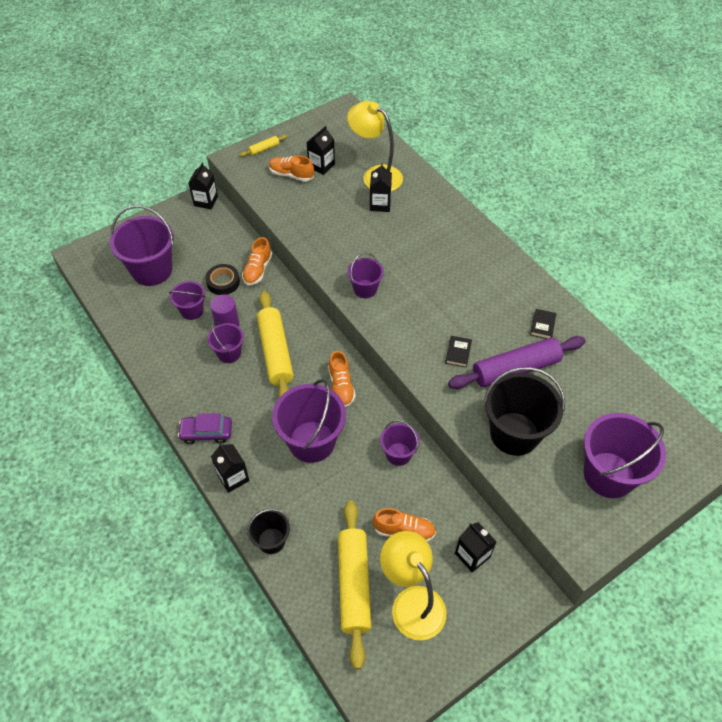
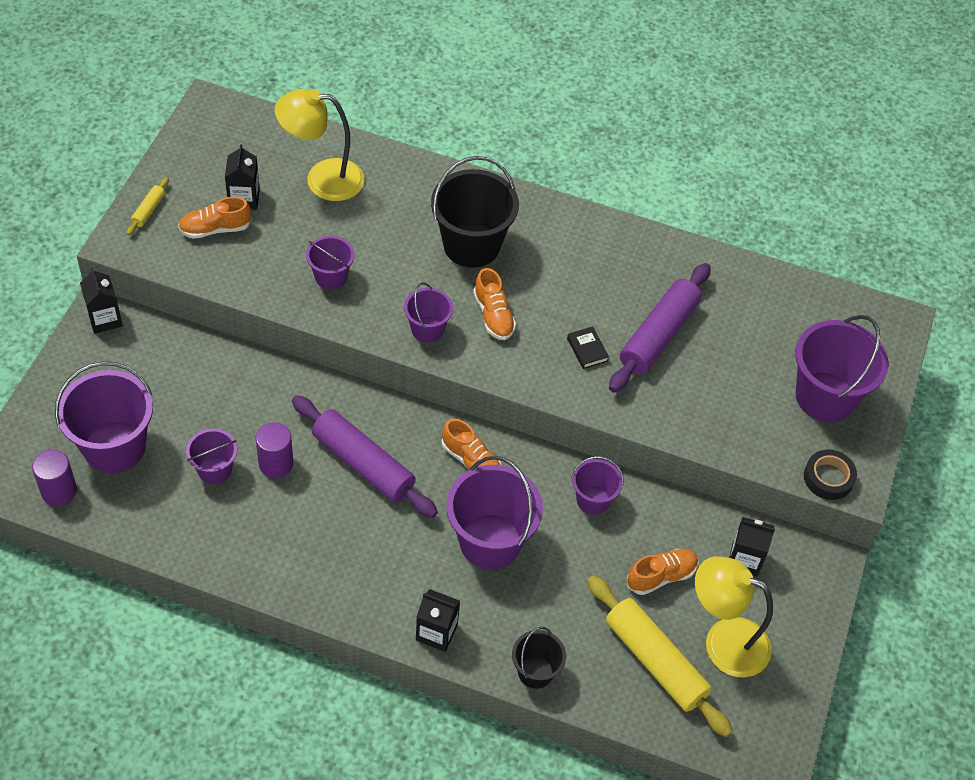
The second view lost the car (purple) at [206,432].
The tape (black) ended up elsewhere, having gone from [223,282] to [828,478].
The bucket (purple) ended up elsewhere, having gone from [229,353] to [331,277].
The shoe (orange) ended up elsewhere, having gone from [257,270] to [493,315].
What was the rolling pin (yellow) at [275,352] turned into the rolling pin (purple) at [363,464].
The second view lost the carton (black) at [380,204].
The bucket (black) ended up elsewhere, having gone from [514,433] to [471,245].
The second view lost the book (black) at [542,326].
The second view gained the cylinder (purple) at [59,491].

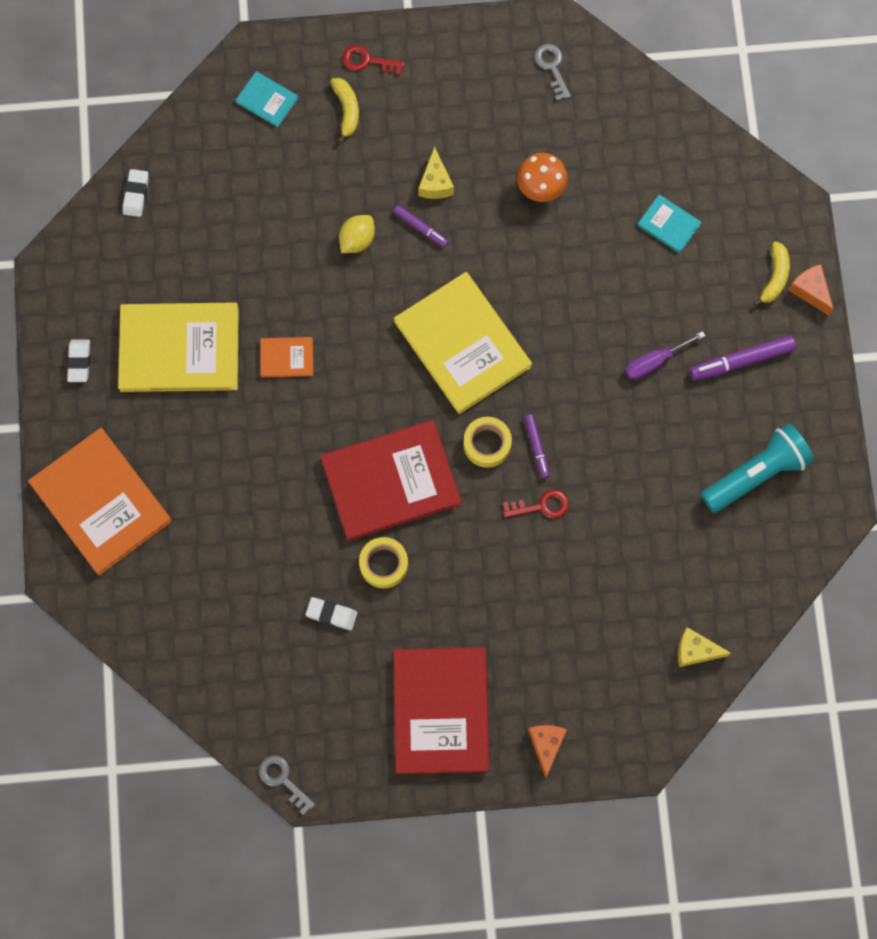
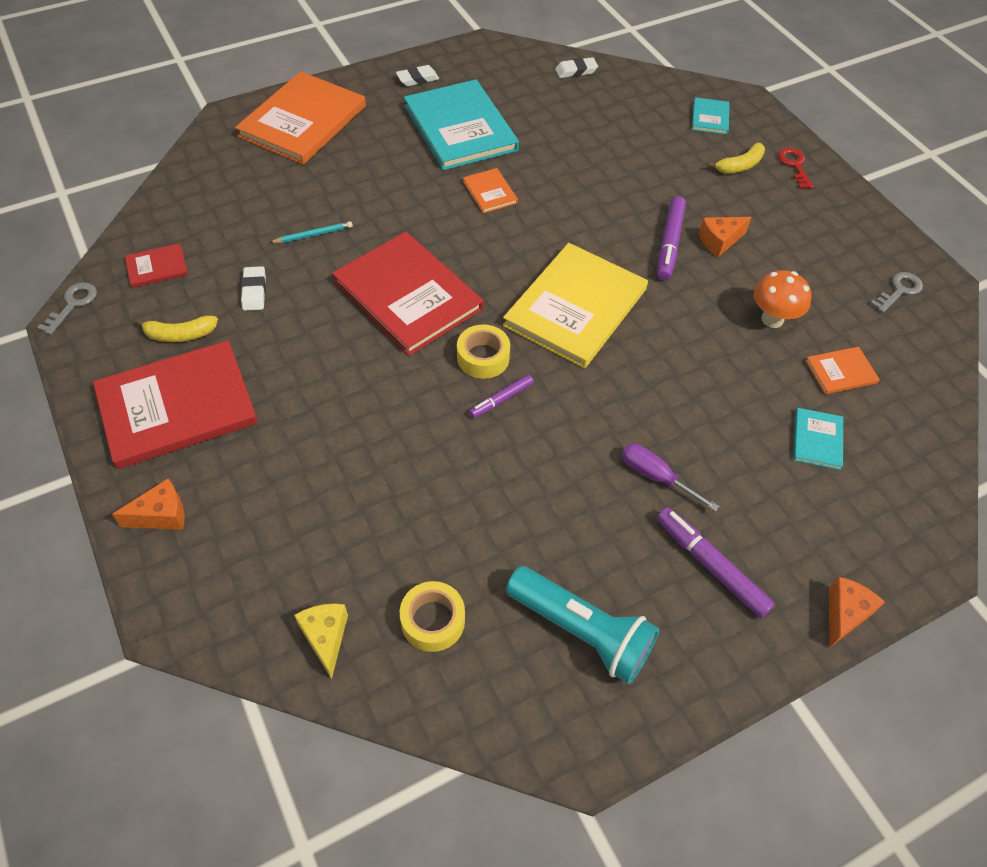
What was the book (yellow) at [179,349] turned into the book (turquoise) at [460,128].
The second view lost the lemon (yellow) at [357,240].
The tape (yellow) ended up elsewhere, having gone from [384,564] to [433,620].
The size of the marker (purple) at [420,228] changed by a factor of 1.67.
What was the cheese (yellow) at [435,183] turned into the cheese (orange) at [719,241].
The second view lost the key (red) at [541,506].
The banana (yellow) ended up elsewhere, having gone from [774,277] to [180,335].
The second view gained the book (red) at [157,267].
The second view gained the pencil (turquoise) at [313,235].
The second view gained the book (orange) at [841,372].

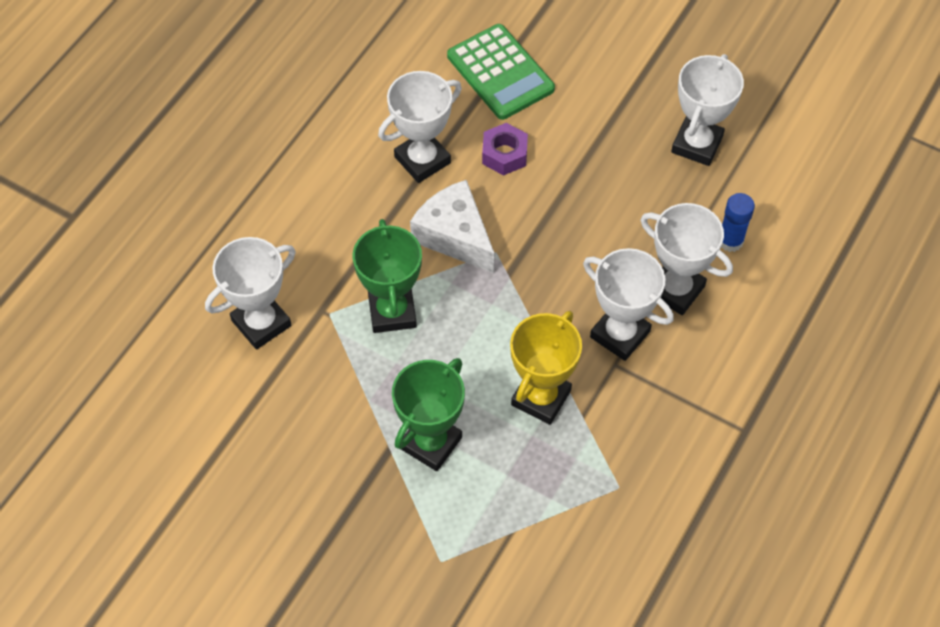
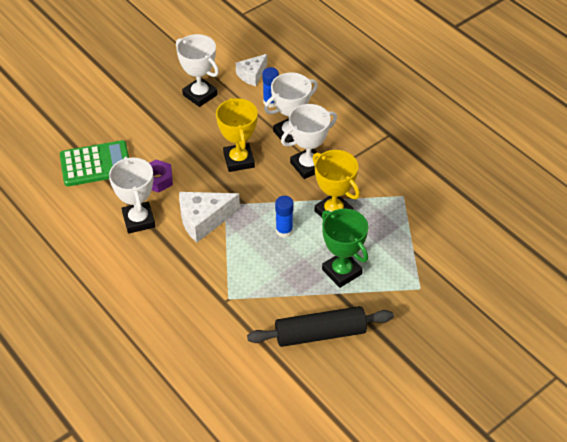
The second view lost the trophy (white) at [261,323].
The second view lost the trophy (green) at [392,312].
The second view gained the trophy (yellow) at [239,160].
The second view gained the cheese (white) at [252,75].
The second view gained the rolling pin (black) at [320,333].
The second view gained the glue stick (blue) at [284,231].

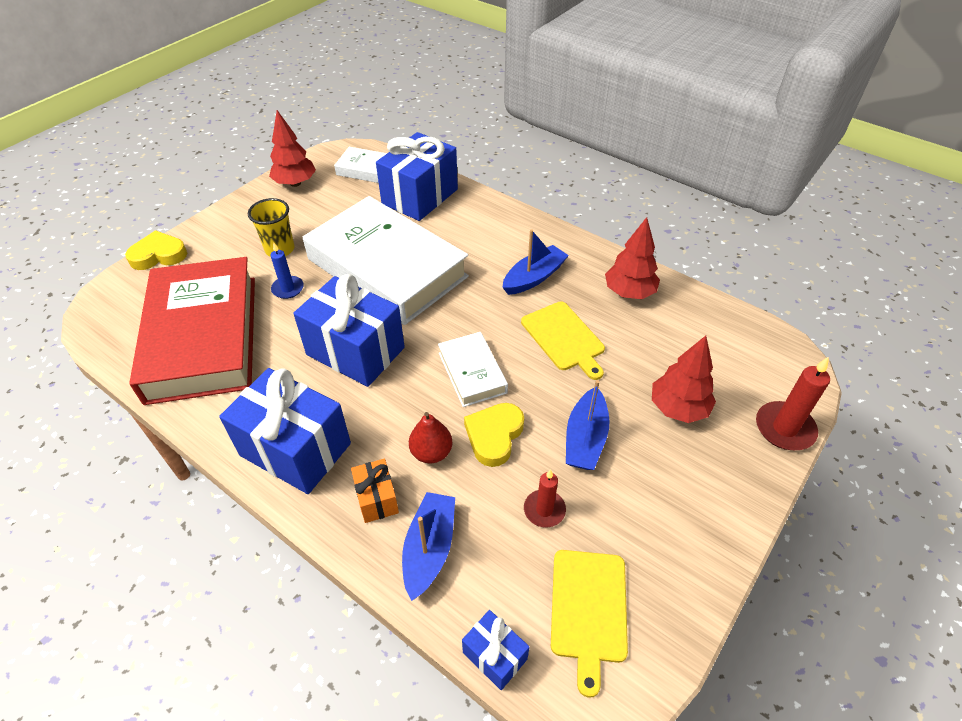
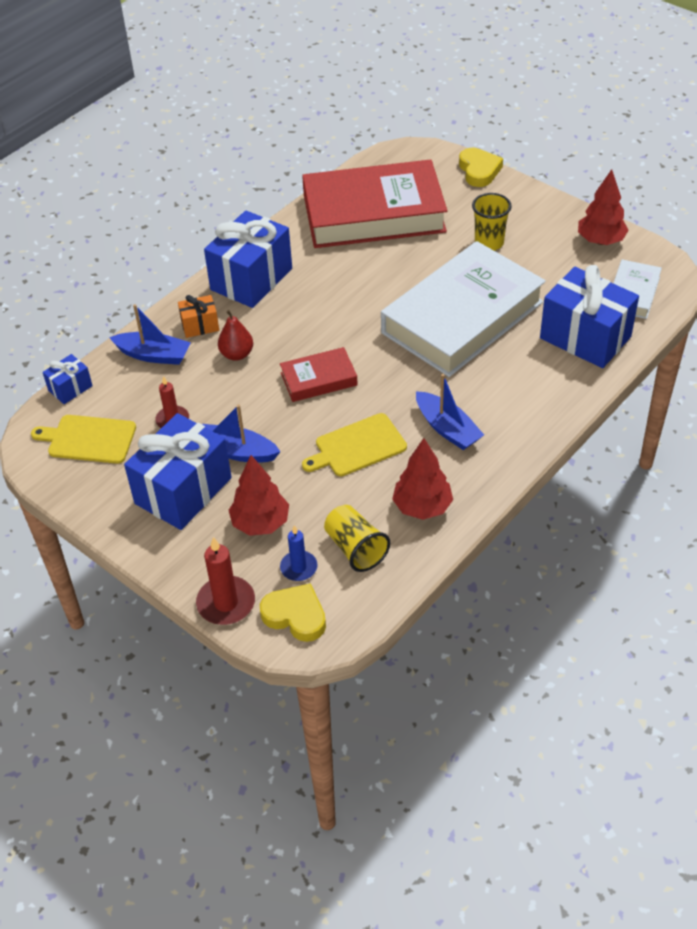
The candle (blue) ended up elsewhere, having gone from [288,289] to [298,567].
The gift (blue) ended up elsewhere, having gone from [355,351] to [183,490].
What was the book (white) at [472,373] turned into the book (red) at [318,379].
The heart (yellow) ended up elsewhere, having gone from [494,436] to [295,616].
The second view gained the cup (yellow) at [355,548].

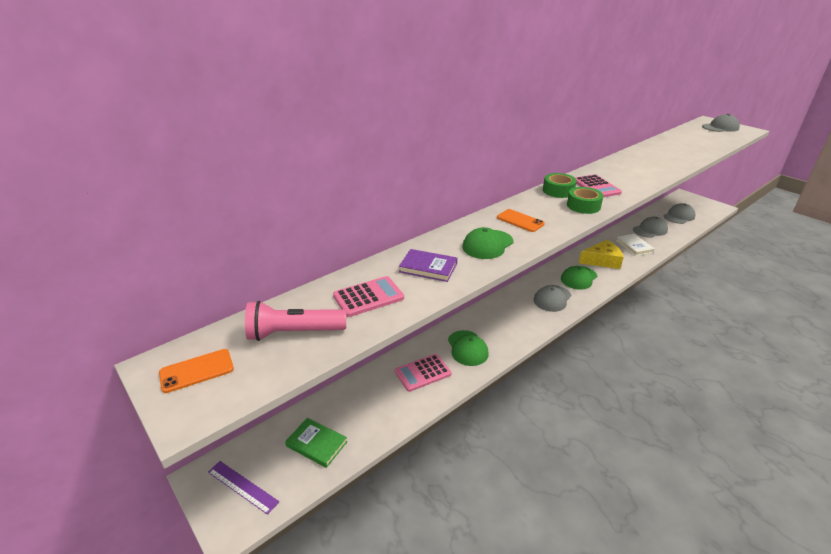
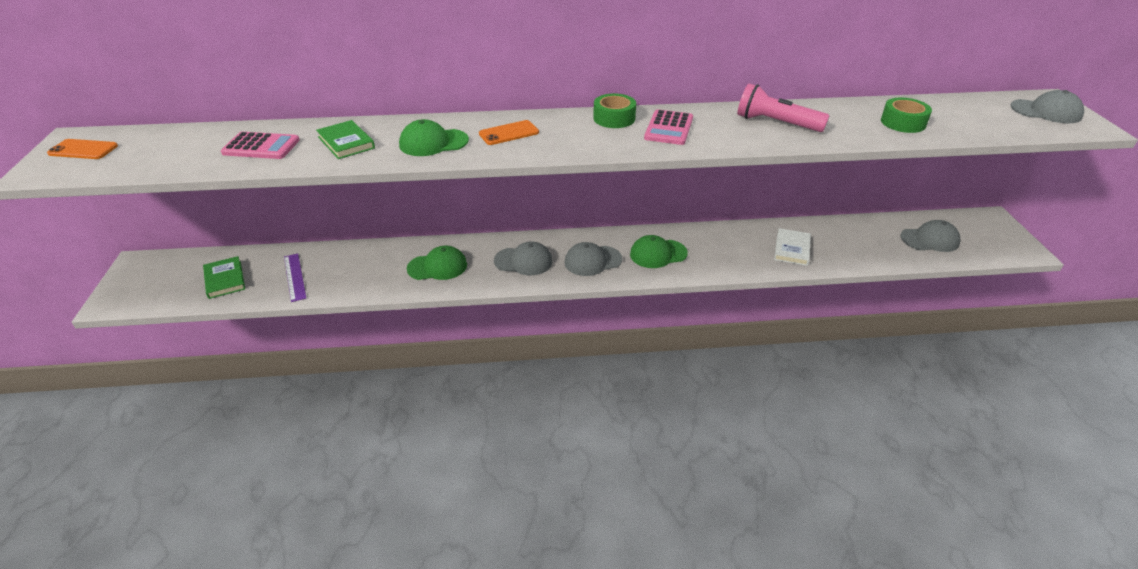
The ruler (purple) ended up elsewhere, having gone from [242,487] to [294,277].
The flashlight (pink) ended up elsewhere, having gone from [294,333] to [776,123].
The second view lost the calculator (pink) at [423,373].
What was the book (purple) at [428,268] turned into the book (green) at [346,142].
The cap (green) at [467,348] ended up facing another way, 120 degrees counterclockwise from before.
The phone (orange) at [520,221] ended up facing another way, 75 degrees clockwise from before.
The tape (green) ended up elsewhere, having gone from [583,206] to [903,123].
The second view lost the cheese (yellow) at [602,260].
The cap (grey) ended up elsewhere, having gone from [650,230] to [523,261].

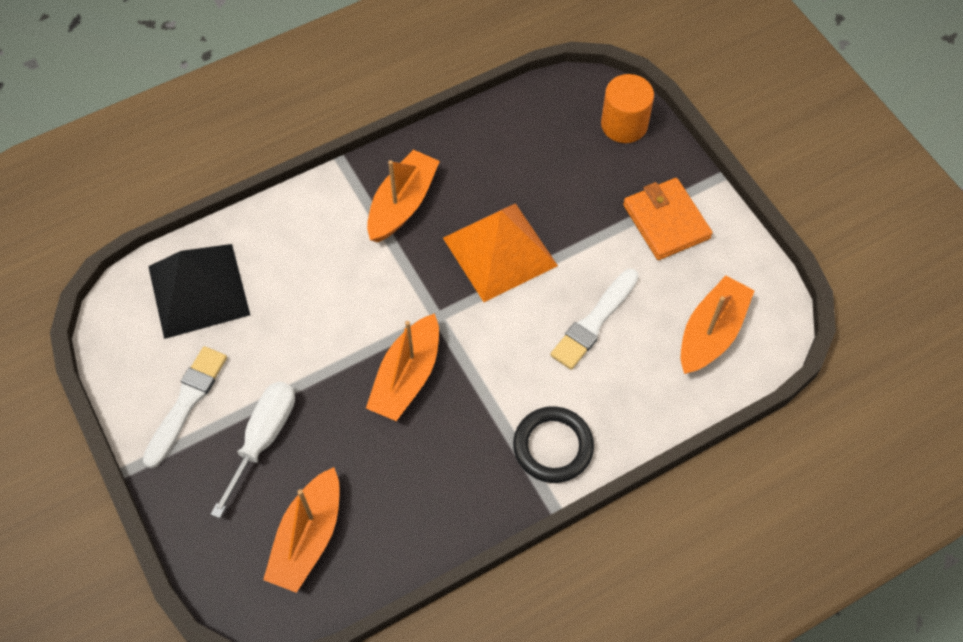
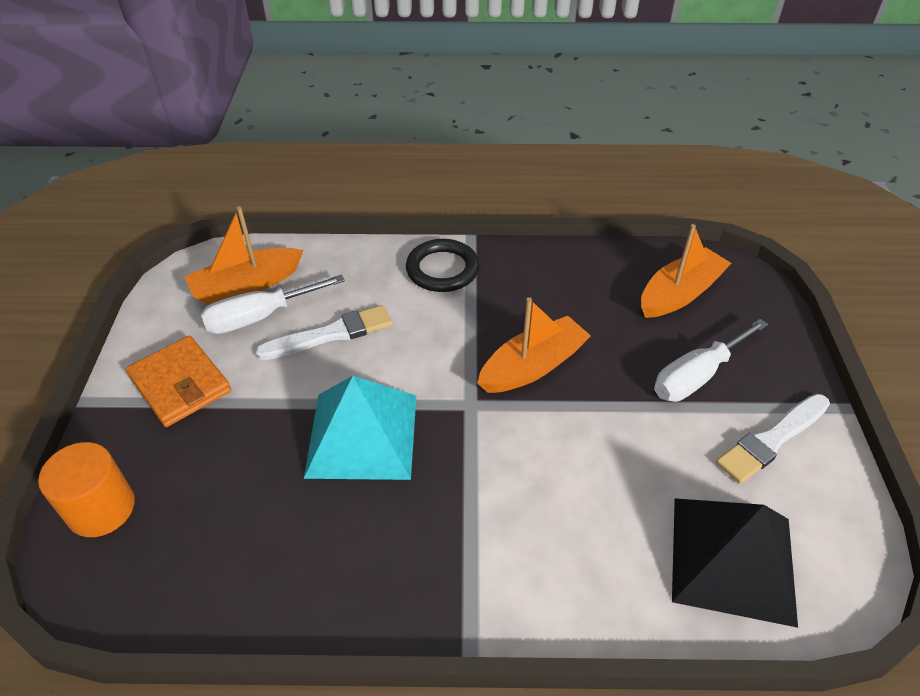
The second view lost the boat (orange) at [402,204].
What was the pyramid (orange) at [500,251] turned into the pyramid (turquoise) at [362,435].
The wallet (orange) at [666,221] ended up facing another way, 45 degrees counterclockwise from before.
The second view gained the screwdriver (white) at [259,317].

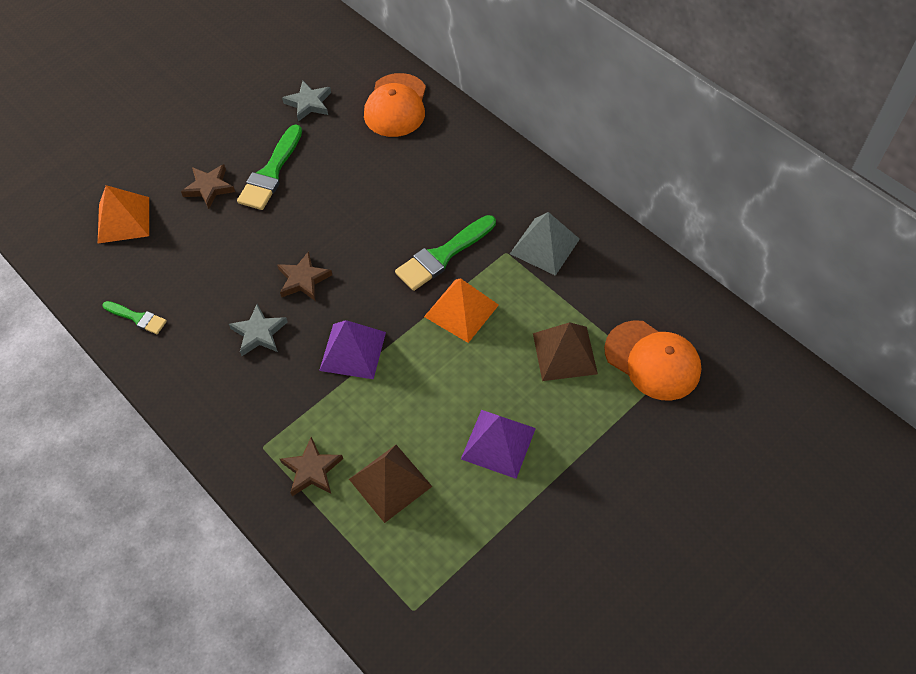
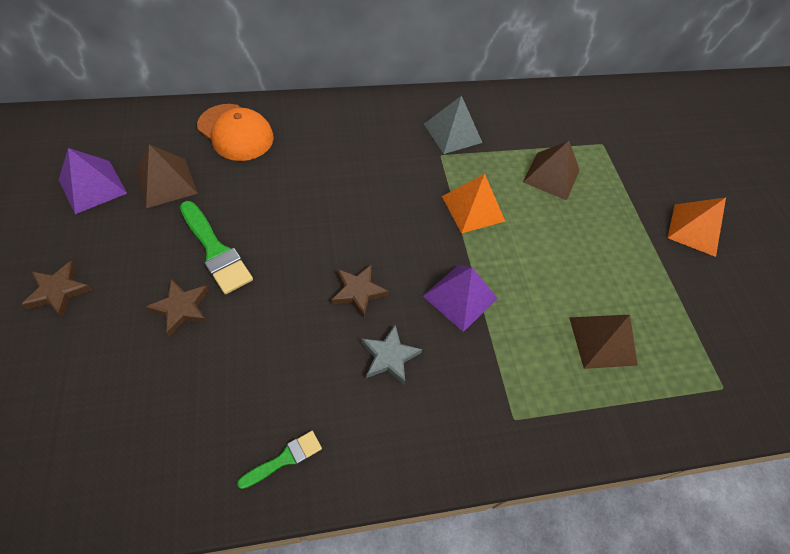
The pyramid (orange) ended up elsewhere, having gone from [123,220] to [694,229].
The star (brown) ended up elsewhere, having gone from [312,470] to [59,291].
Where the star (grey) stood at [308,103], the pyramid (brown) came to stand at [166,182].
The second view lost the brush (green) at [443,255].
The pyramid (purple) ended up elsewhere, having gone from [498,443] to [92,186].
The second view lost the cap (orange) at [652,360].

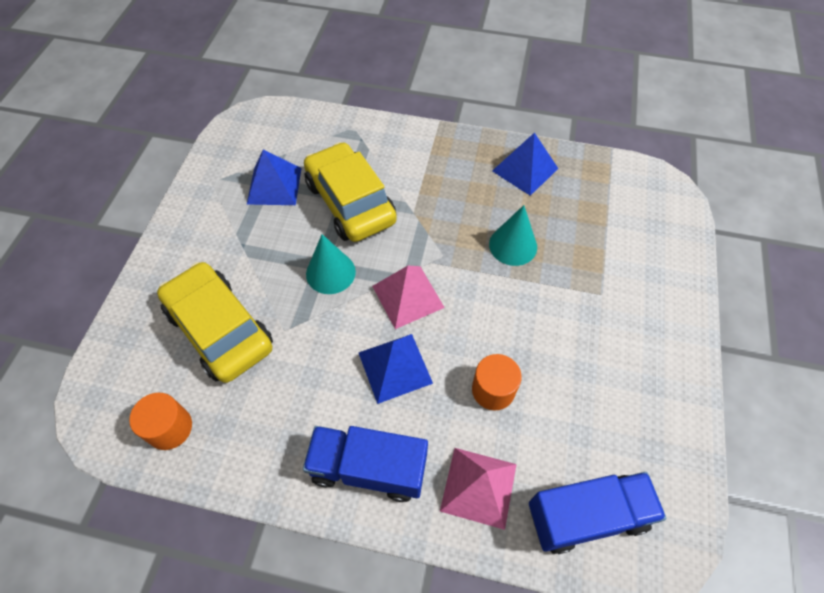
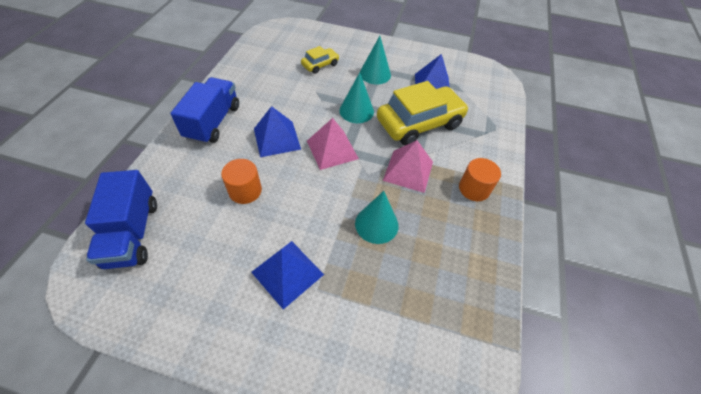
The cylinder (orange) ended up elsewhere, having gone from [170,428] to [474,189].
The size of the car (yellow) at [220,329] changed by a factor of 0.49.
The pyramid (pink) ended up elsewhere, having gone from [478,487] to [408,170].
The pyramid (blue) ended up elsewhere, having gone from [525,169] to [287,273].
The second view gained the cone (turquoise) at [375,74].

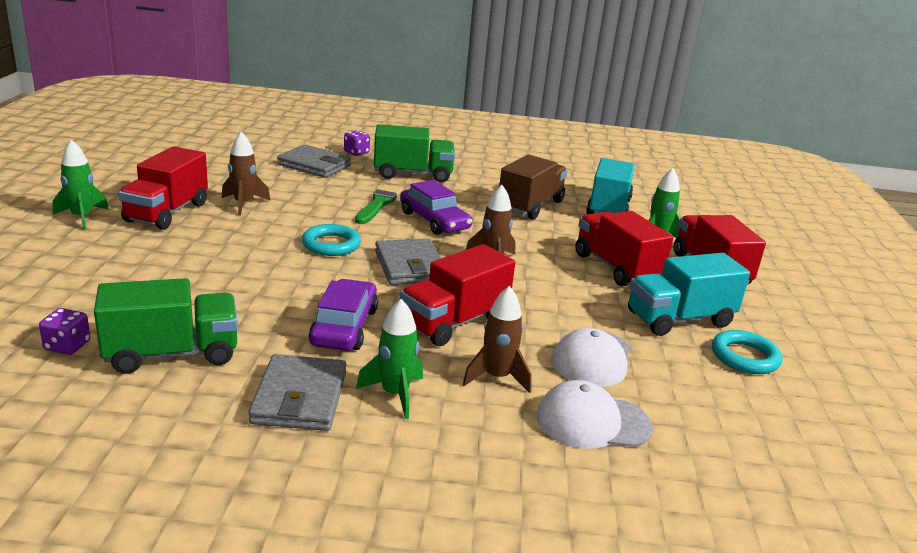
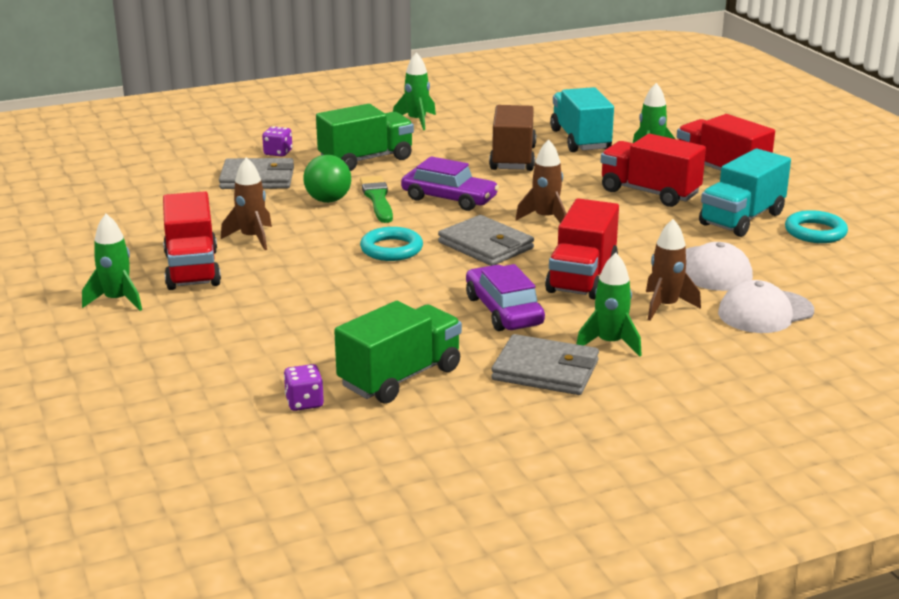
The wallet (grey) at [300,397] ended up facing another way, 45 degrees counterclockwise from before.
The second view gained the ball (green) at [328,200].
The second view gained the rocket (green) at [417,121].

